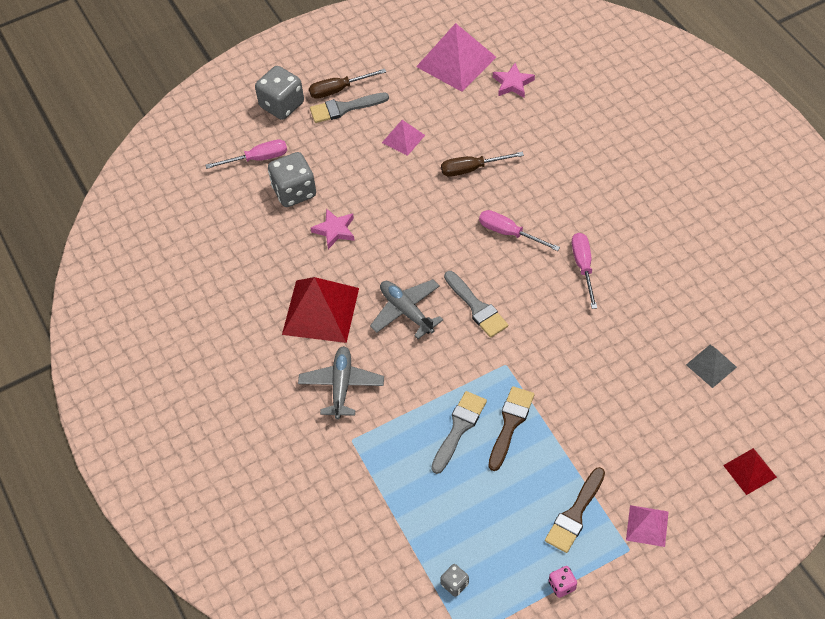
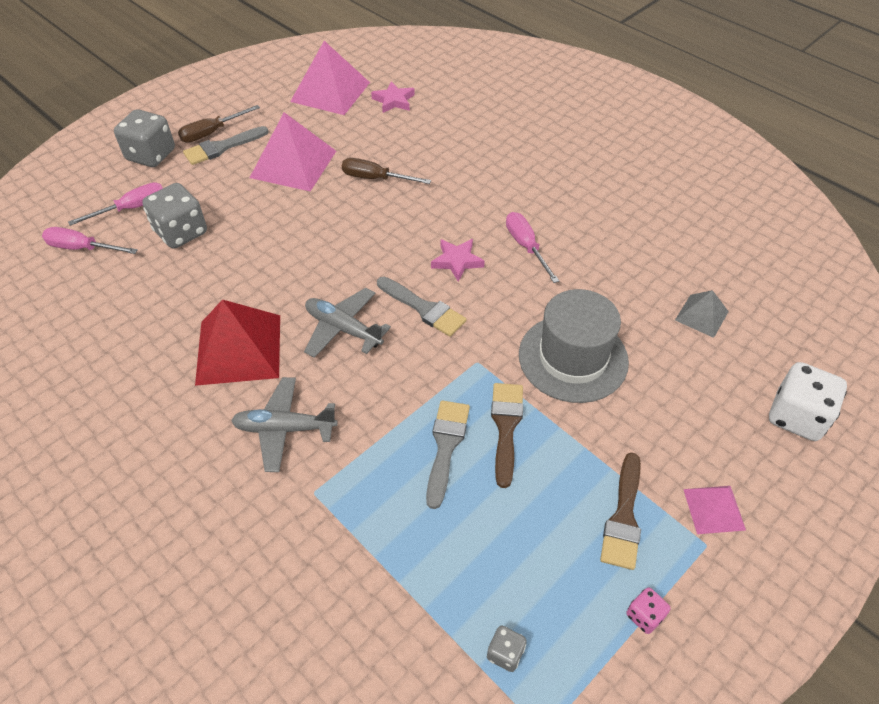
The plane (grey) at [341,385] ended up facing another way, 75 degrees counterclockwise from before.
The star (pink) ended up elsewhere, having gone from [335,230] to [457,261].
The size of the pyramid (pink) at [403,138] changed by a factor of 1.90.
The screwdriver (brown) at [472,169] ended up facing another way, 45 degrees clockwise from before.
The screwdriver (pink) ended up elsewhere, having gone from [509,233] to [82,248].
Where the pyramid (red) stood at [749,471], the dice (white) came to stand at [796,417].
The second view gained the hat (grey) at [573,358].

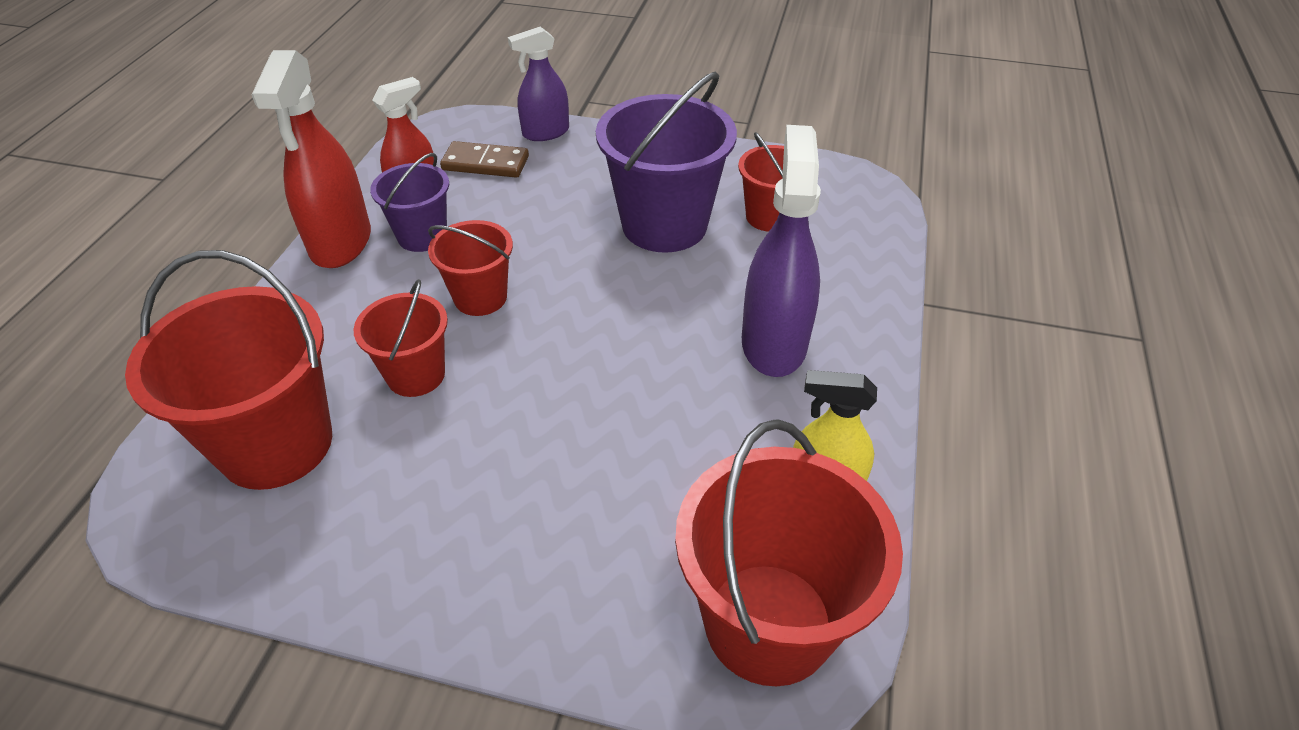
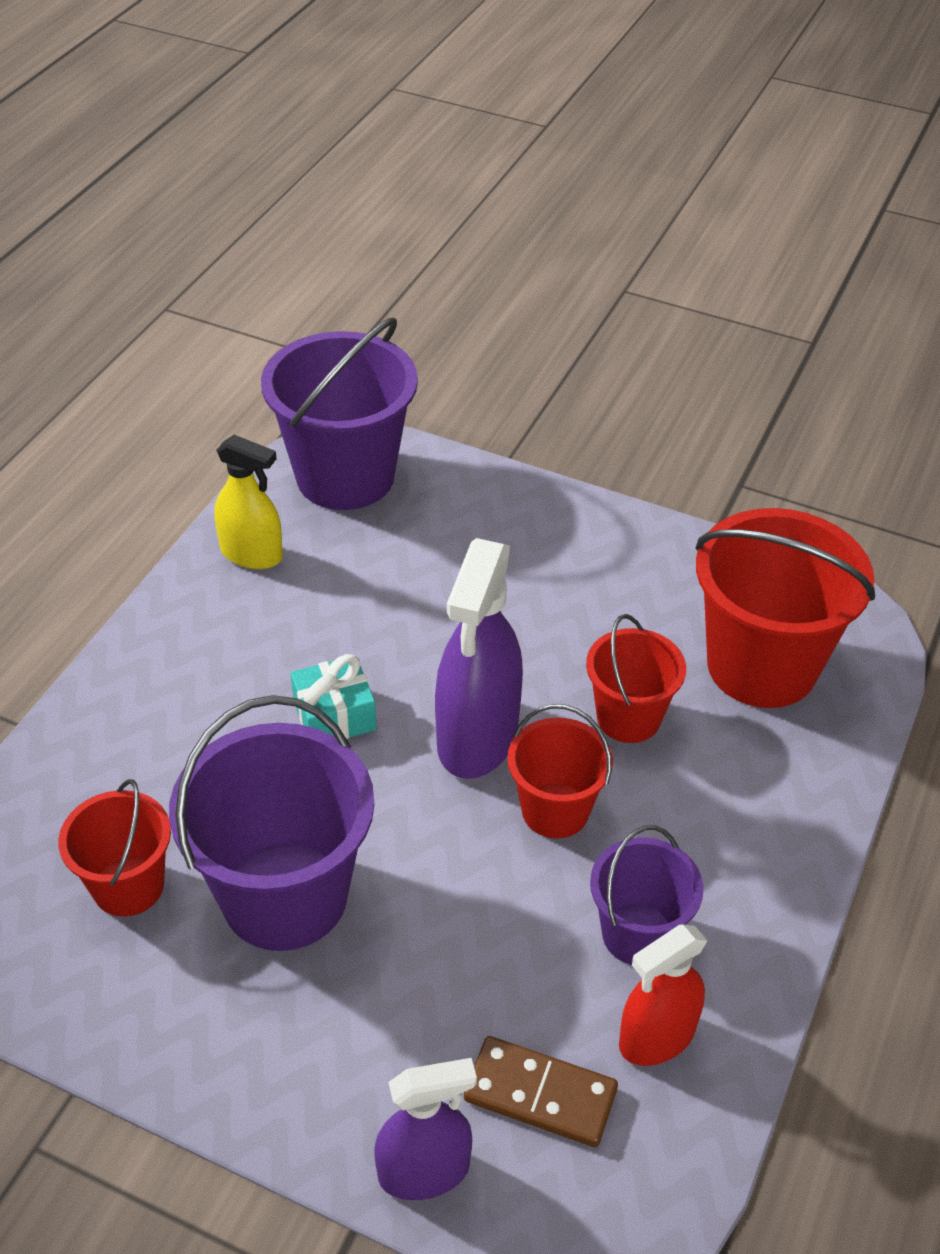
The second view lost the spray bottle (red) at [341,242].
What was the bucket (red) at [768,622] turned into the bucket (purple) at [345,476].
The spray bottle (purple) ended up elsewhere, having gone from [774,343] to [477,737].
The second view gained the gift (turquoise) at [334,715].

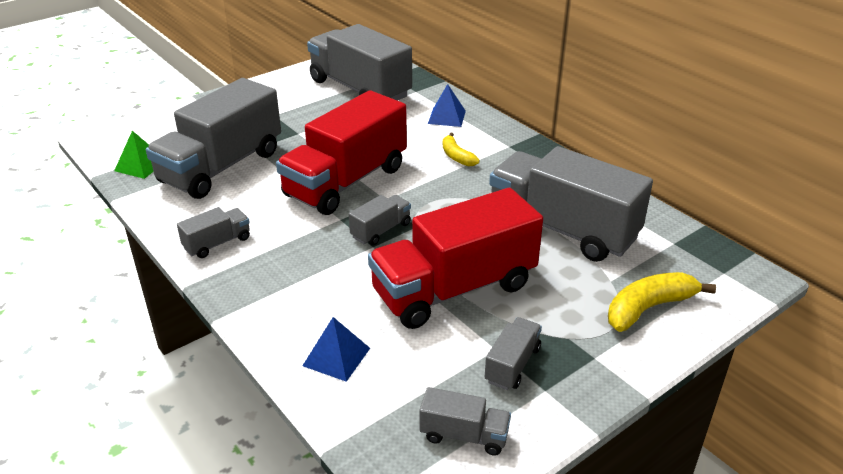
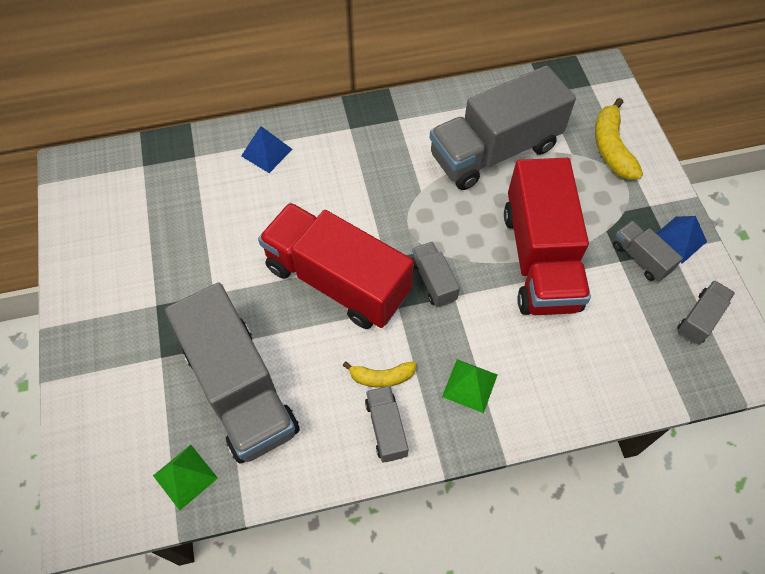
The truck (red) at [346,182] ended up facing another way, 150 degrees clockwise from before.
The pyramid (blue) ended up elsewhere, having gone from [336,357] to [678,239].
The second view lost the truck (grey) at [359,89].
The banana (yellow) ended up elsewhere, having gone from [457,156] to [382,377].
The second view gained the pyramid (green) at [469,385].

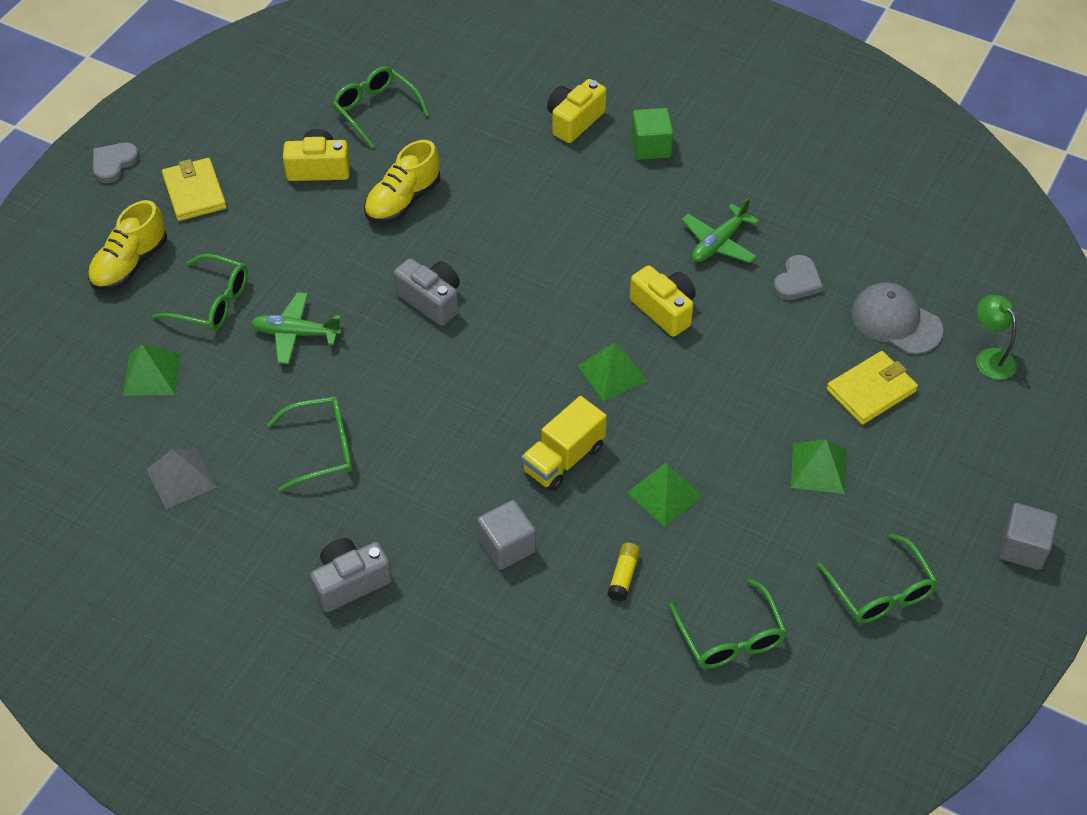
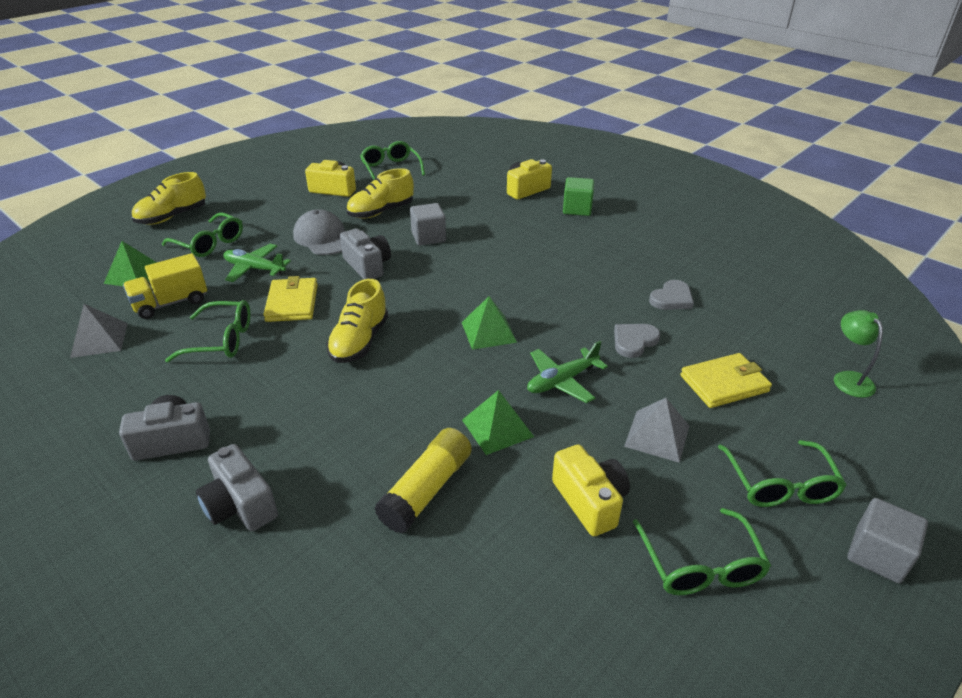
The heart (grey) ended up elsewhere, having gone from [114,163] to [634,341].
The wallet (yellow) ended up elsewhere, having gone from [194,192] to [292,303].
The cube (grey) ended up elsewhere, having gone from [507,546] to [428,237].
The truck (yellow) ended up elsewhere, having gone from [563,459] to [171,303].
The size of the glue stick (yellow) at [623,576] changed by a factor of 1.88.
The camera (yellow) ended up elsewhere, having gone from [664,309] to [590,501].
The glasses (green) ended up elsewhere, having gone from [730,637] to [780,485].
The plane (green) ended up elsewhere, having gone from [719,243] to [562,381].
What was the pyramid (green) at [818,468] turned into the pyramid (grey) at [657,436].
The cap (grey) ended up elsewhere, having gone from [896,321] to [323,238].
The second view gained the camera (grey) at [240,505].
The second view gained the shoe (yellow) at [359,341].

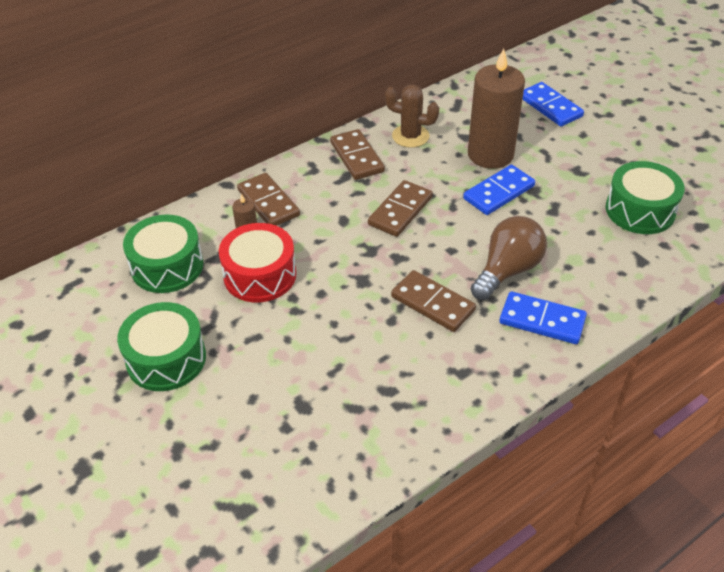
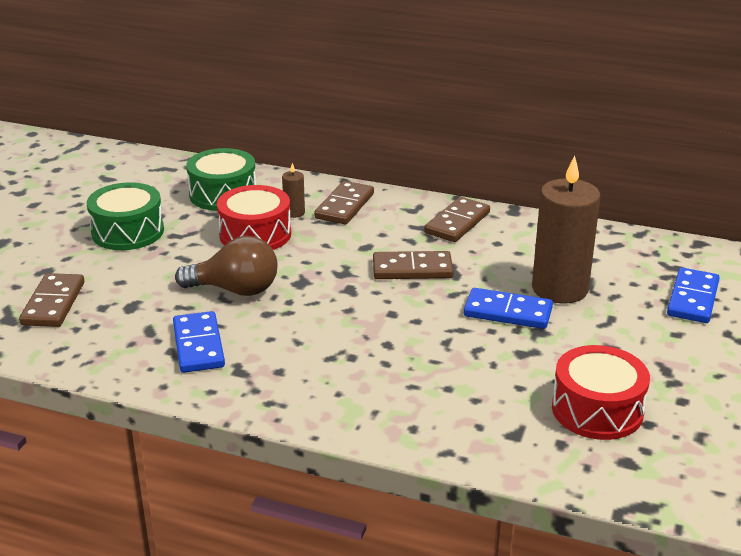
The second view lost the cactus (brown) at [410,136].
The domino (brown) ended up elsewhere, having gone from [433,303] to [53,303].
The light bulb (brown) ended up elsewhere, having gone from [507,270] to [235,290].
The domino (blue) ended up elsewhere, having gone from [542,320] to [198,345].
What was the drum (green) at [640,210] turned into the drum (red) at [597,410].

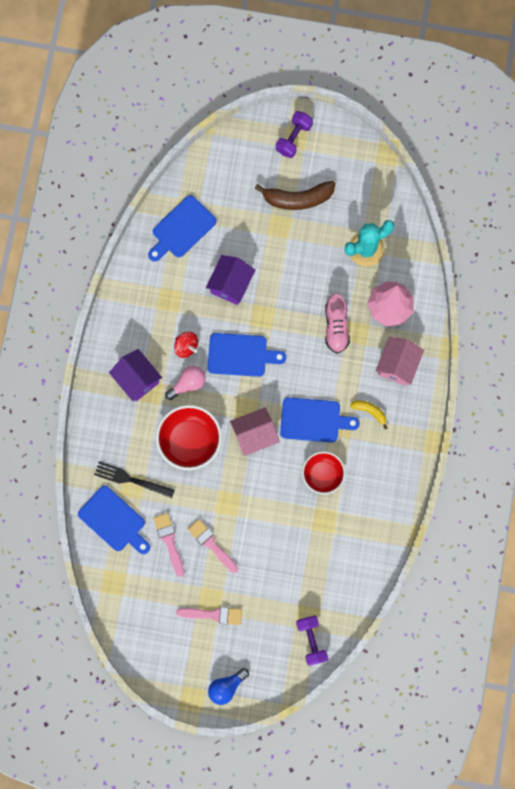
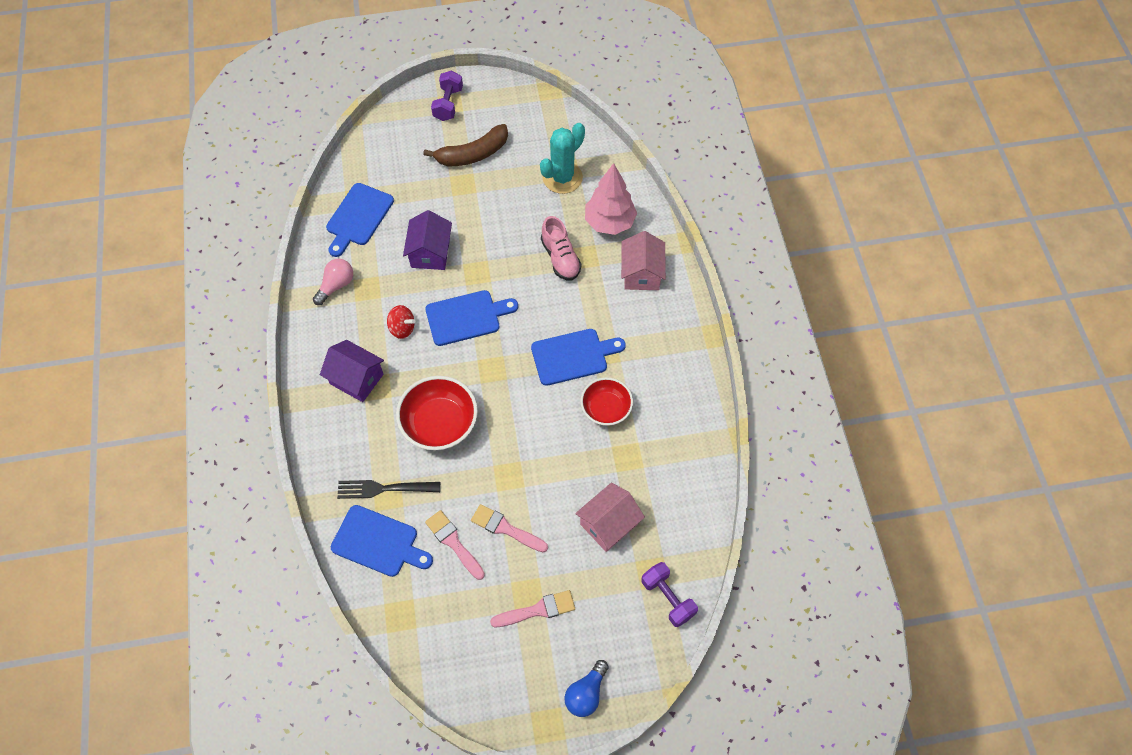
The light bulb (pink) ended up elsewhere, having gone from [188,384] to [336,285].
The house (pink) ended up elsewhere, having gone from [254,435] to [608,524].
The second view lost the banana (yellow) at [370,412].

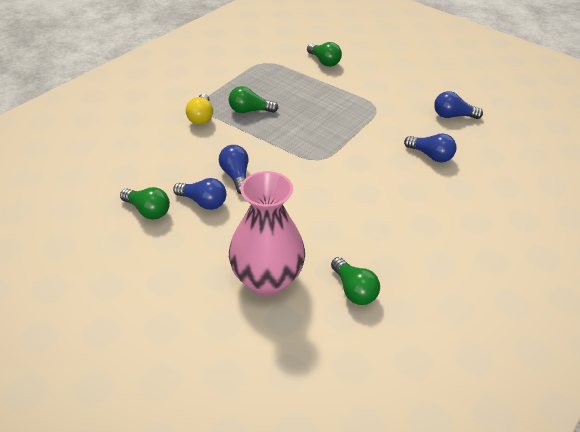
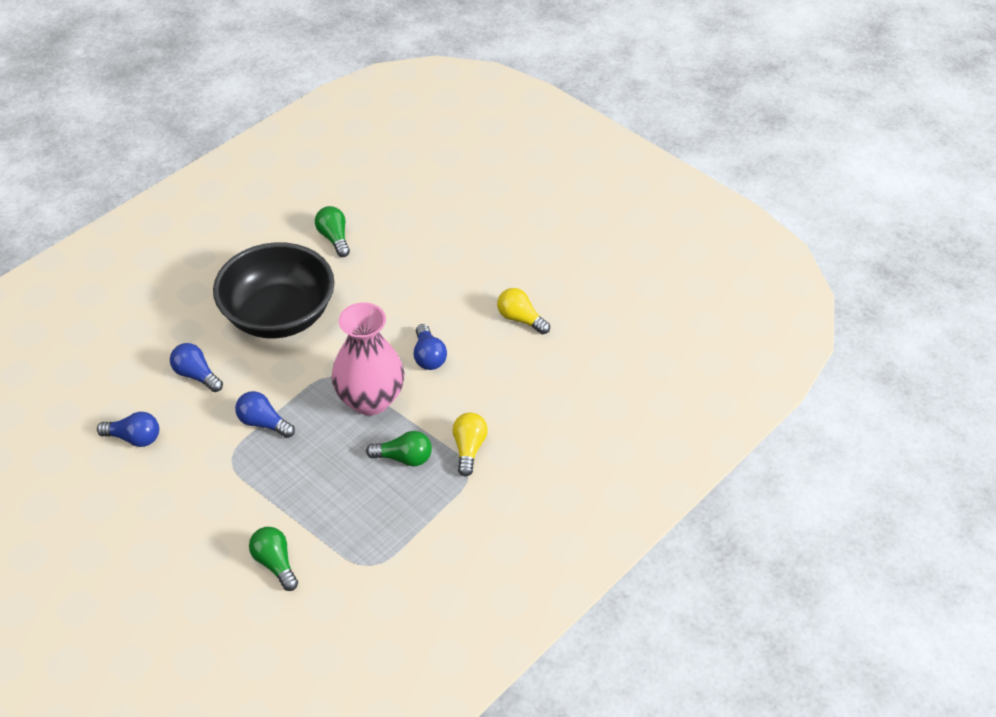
What was the light bulb (green) at [148,211] turned into the light bulb (yellow) at [520,319].
The light bulb (blue) ended up elsewhere, having gone from [203,202] to [263,423].
The vase (pink) ended up elsewhere, having gone from [267,279] to [370,400].
The second view gained the bowl (black) at [279,315].

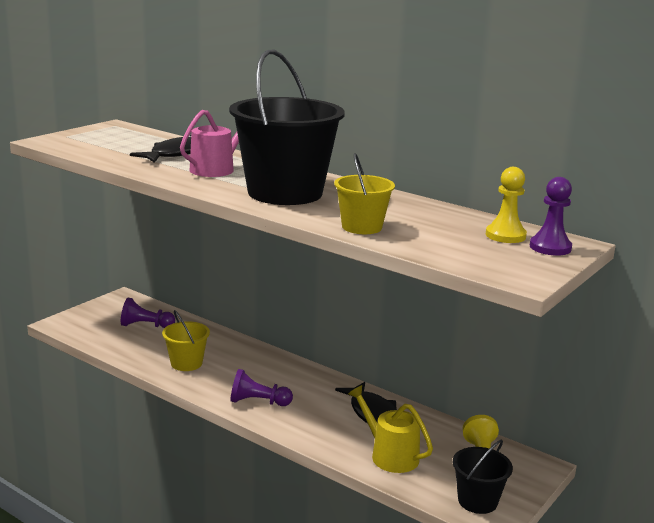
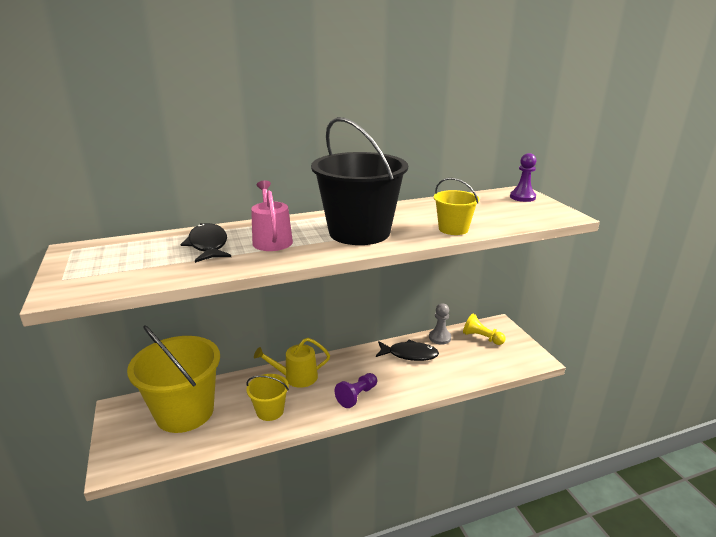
Where the pawn (purple) stood at [145,326], the bucket (yellow) came to stand at [185,412].
The watering can (yellow) ended up elsewhere, having gone from [390,455] to [296,377].
The second view lost the bucket (black) at [477,501].
The second view lost the pawn (yellow) at [505,235].
The second view gained the pawn (grey) at [439,338].

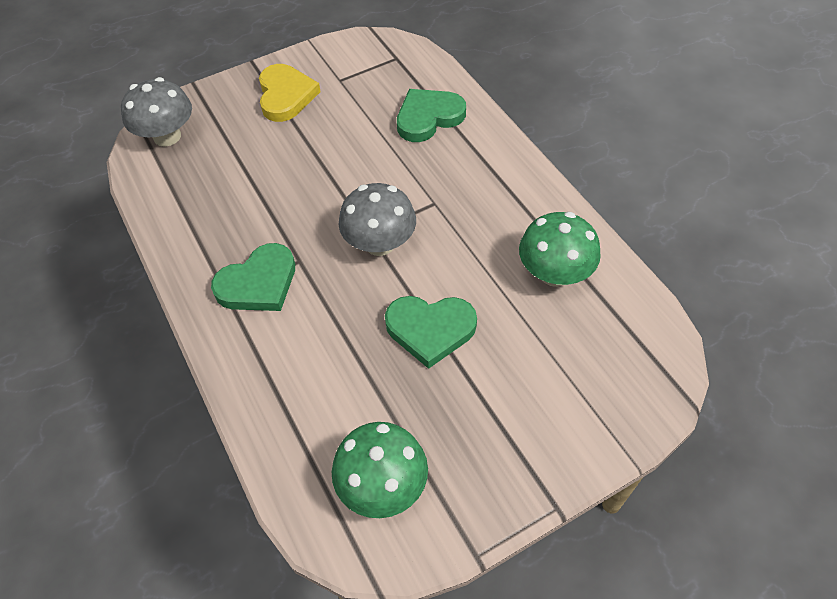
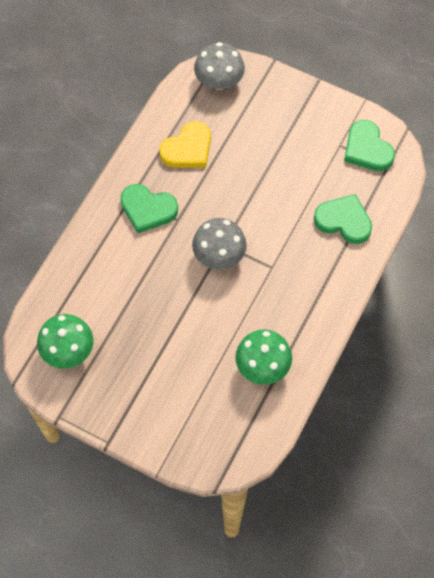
The heart (yellow) ended up elsewhere, having gone from [286,96] to [188,149].
The heart (green) ended up elsewhere, having gone from [430,330] to [367,149].

